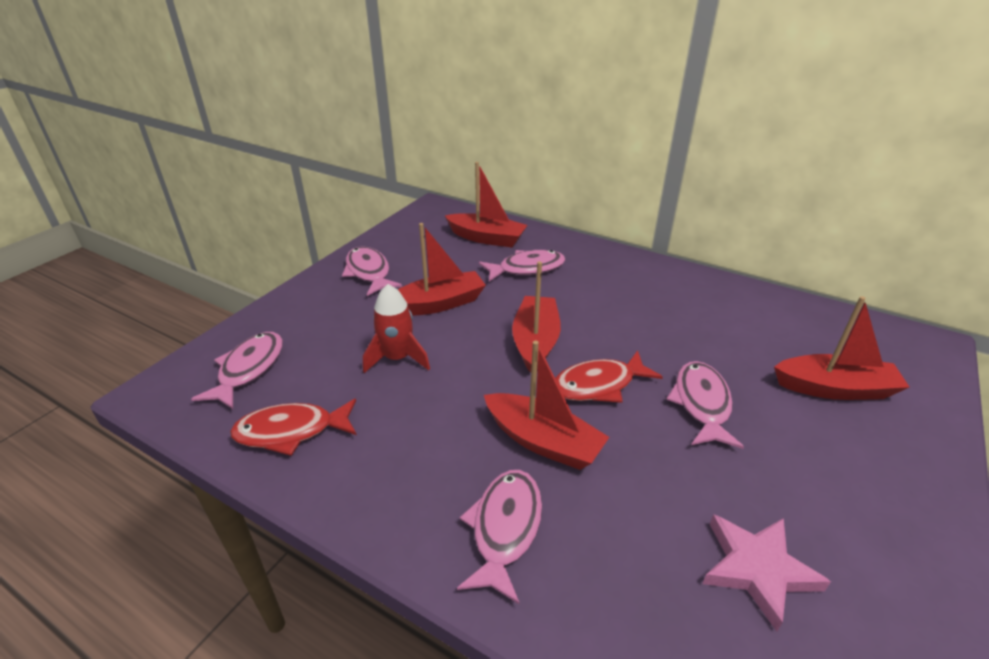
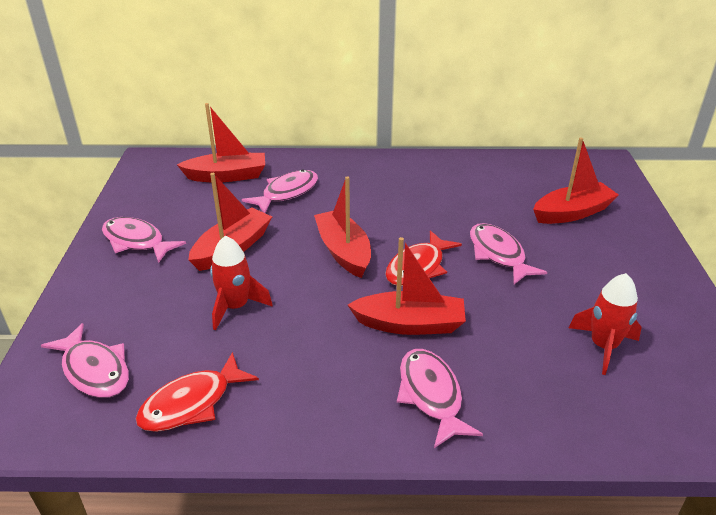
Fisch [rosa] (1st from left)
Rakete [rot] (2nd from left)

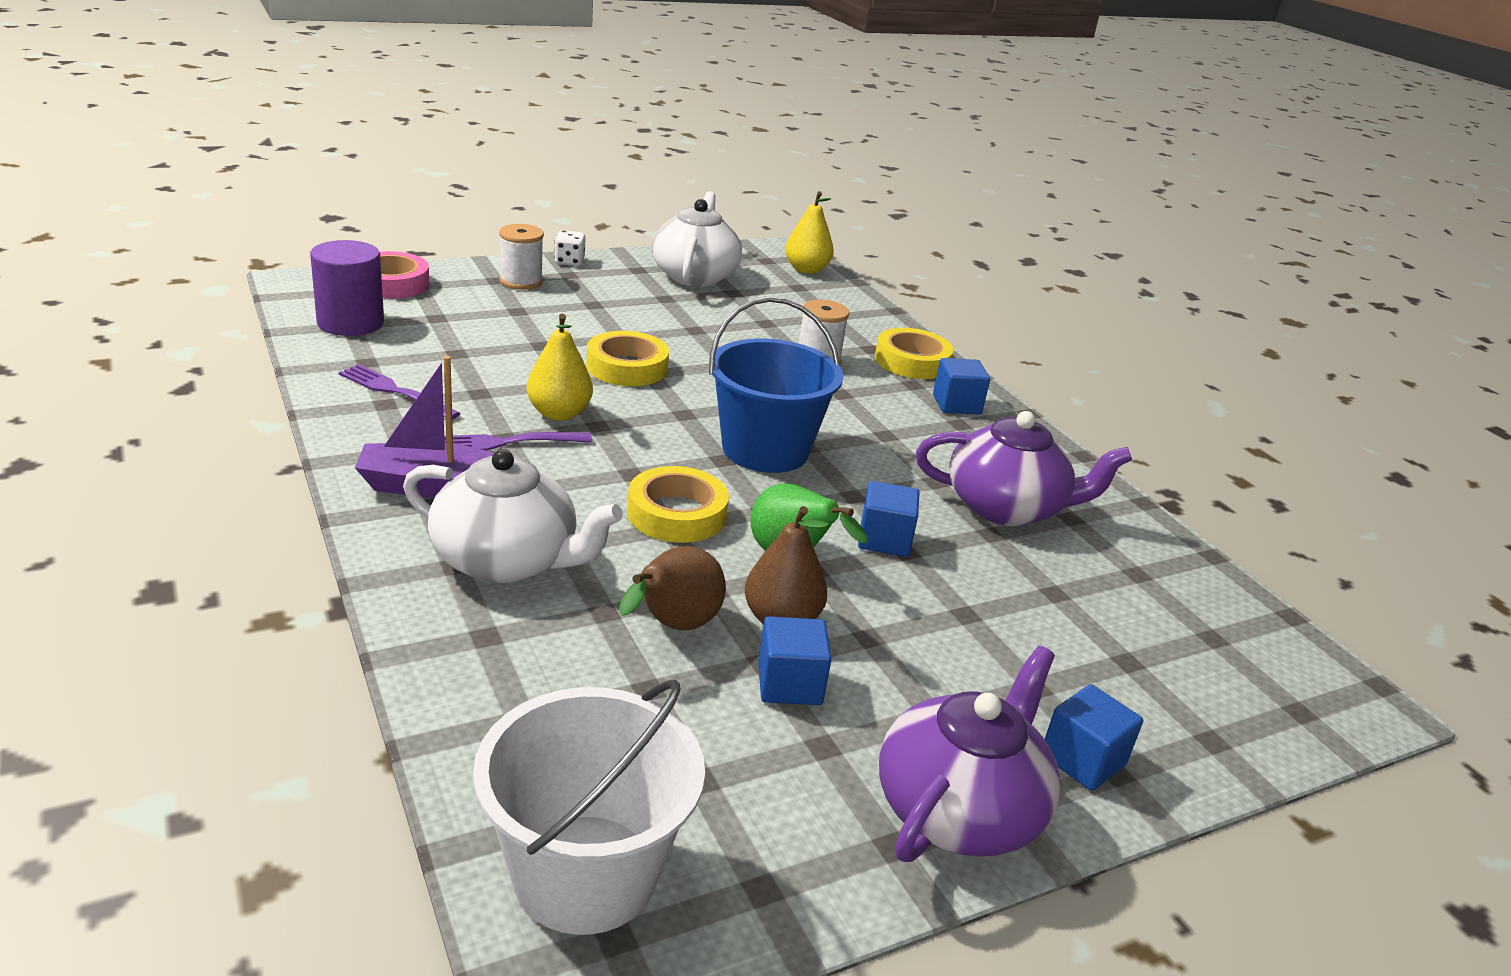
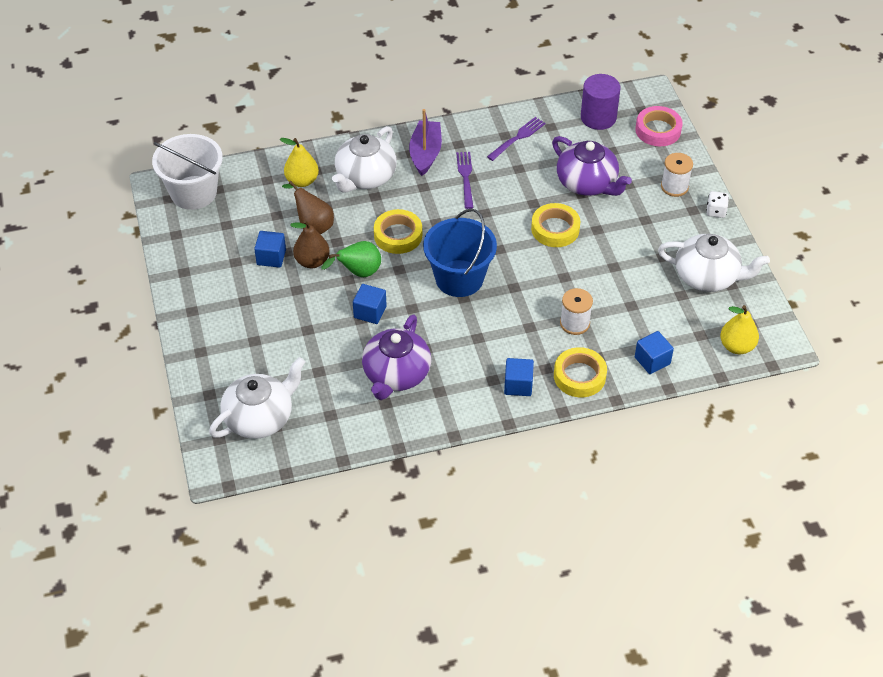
Teekanne [weiß] (1st from left)
Birne [gelb] (1st from left)
Teekanne [lila] (2nd from left)
Kubus [blau] (4th from left)

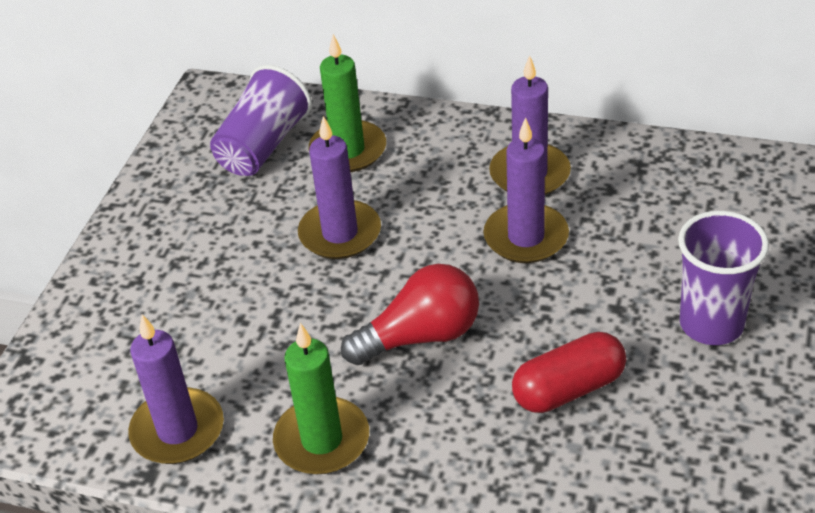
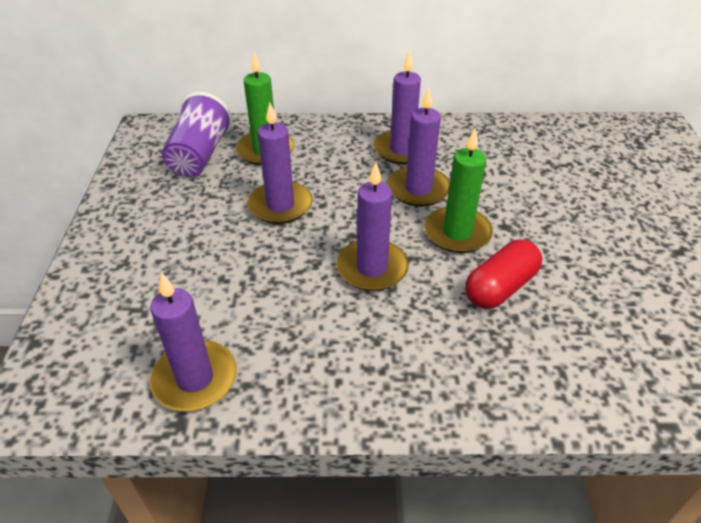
Kerze [lila] (3rd from left)
Kerze [grün] (2nd from left)
Becher [lila] (2nd from left in the first image)

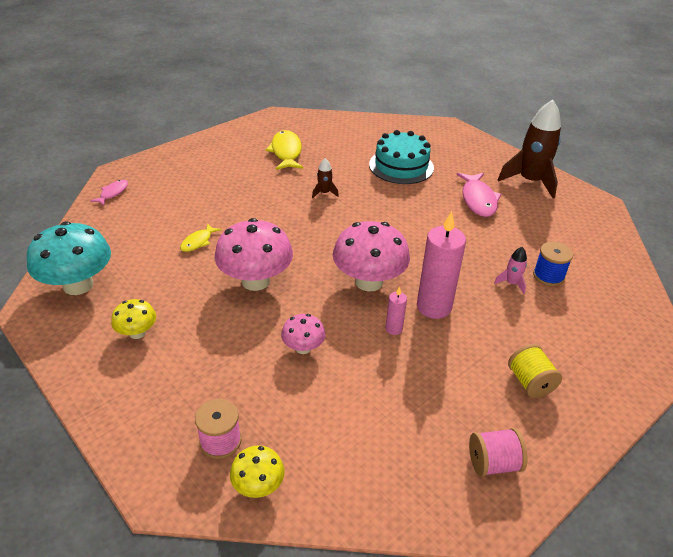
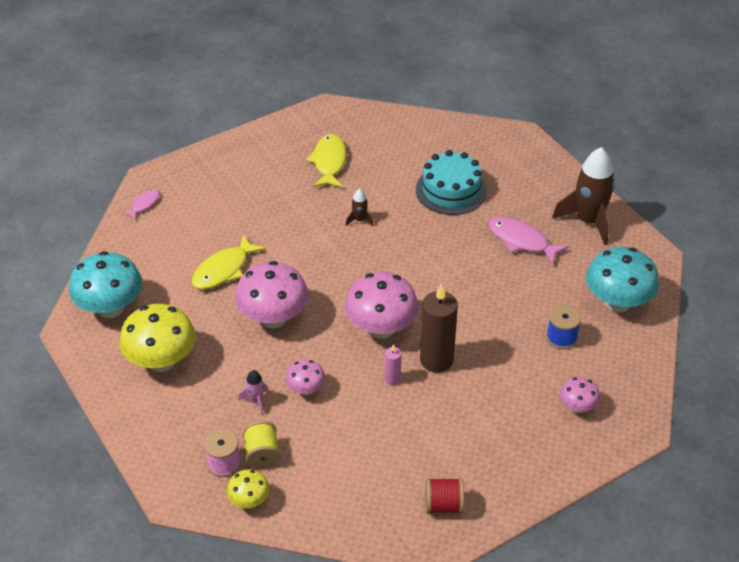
Pilz [gelb] (1st from left)
Fisch [gelb] (1st from left)
Rakete [rosa]
Garnrolle [gelb]
Kerze [braun]
Garnrolle [rot]
Fisch [rosa] (2nd from left)
Pilz [rosa] (4th from left)
Pilz [türkis] (2nd from left)

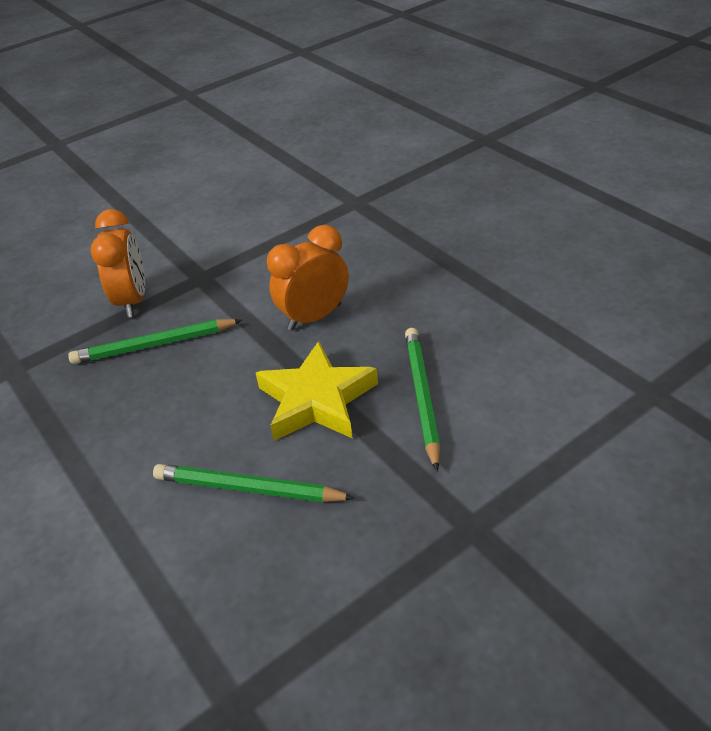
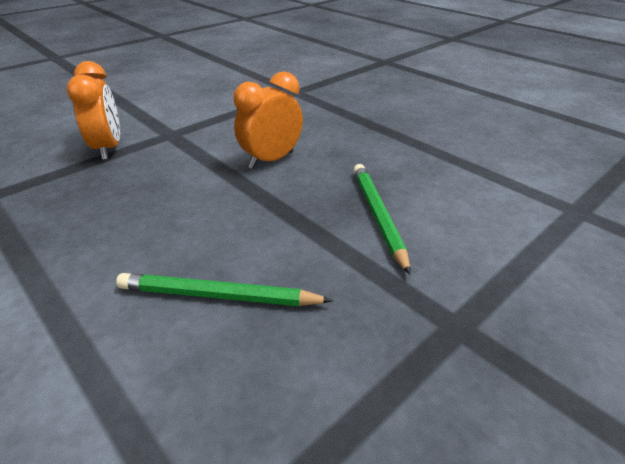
Bleistift [grün] (1st from left in the first image)
Stern [gelb]

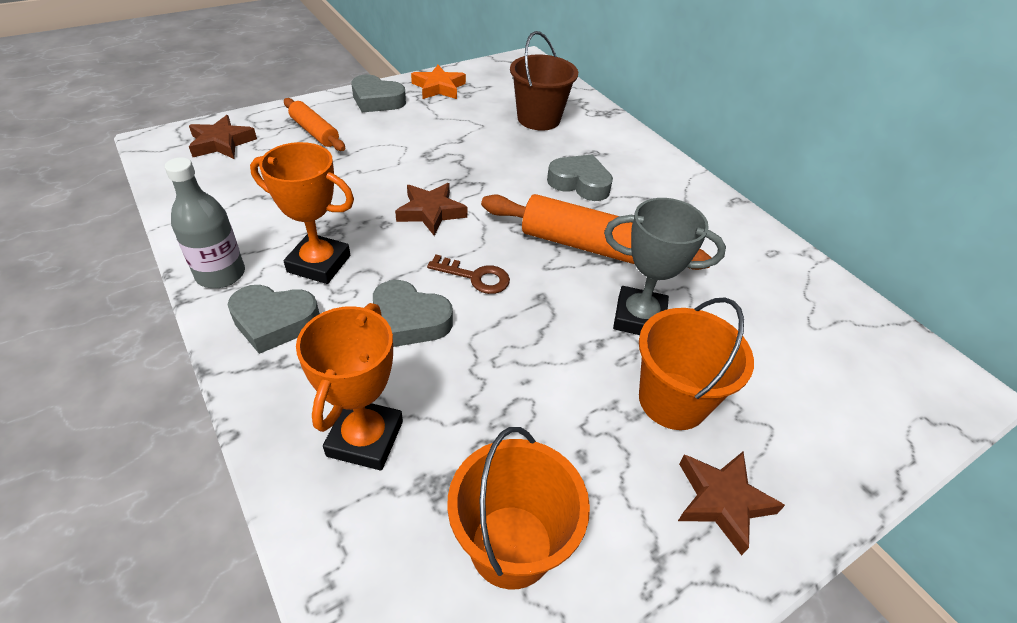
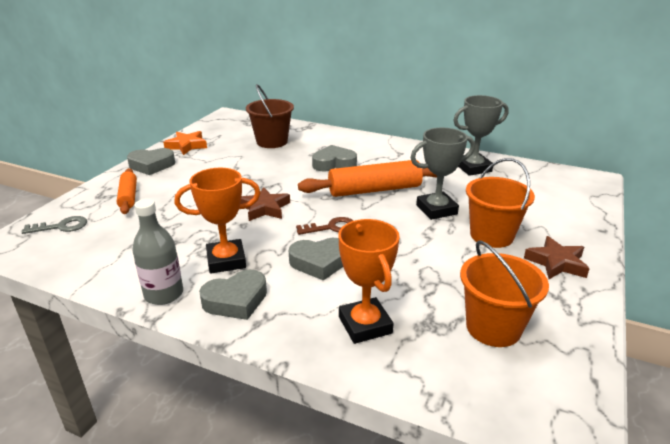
Schlüssel [grau]
Nudelholz [orange] (1st from left)
Pokal [grau] (2nd from left)

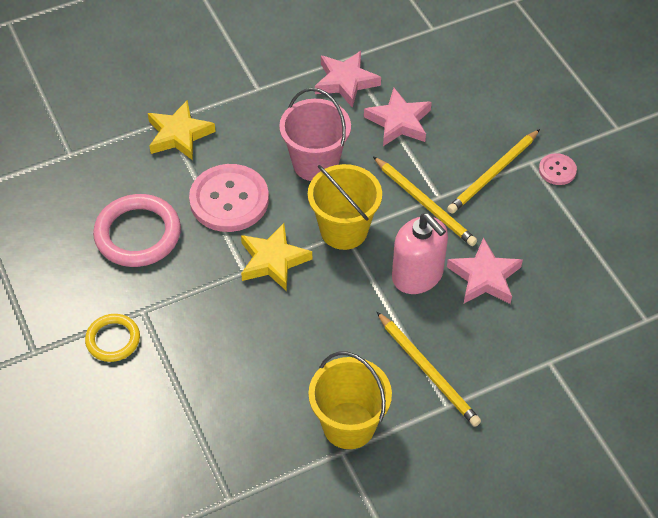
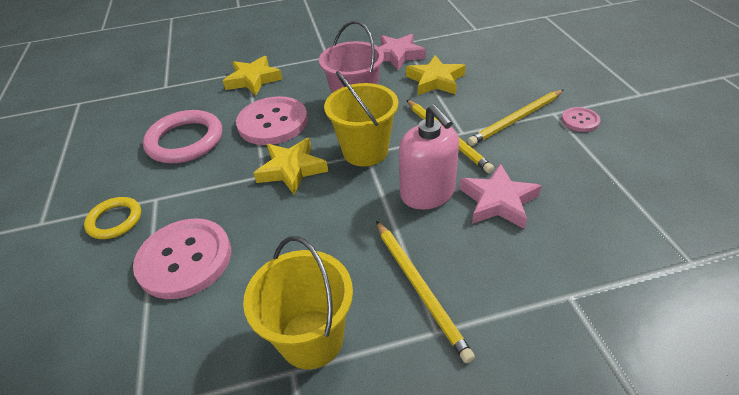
Knopf [rosa] (1st from left)
Stern [gelb] (3rd from left)

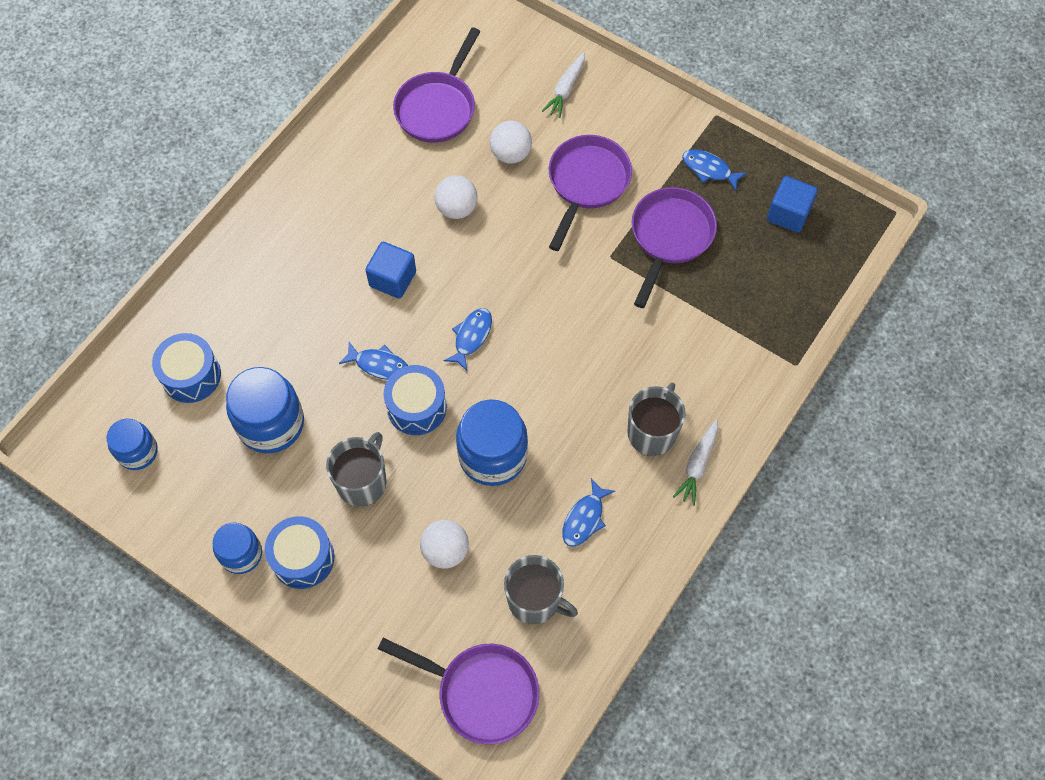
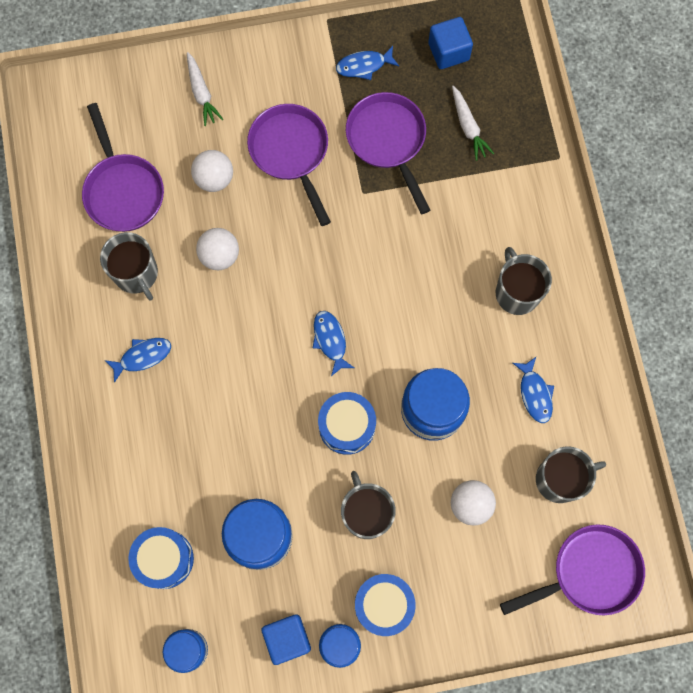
Tasse [grau] (1st from left)
Fisch [blau] (1st from left)
Kubus [blau] (1st from left)
Karotte [weiß] (2nd from left)

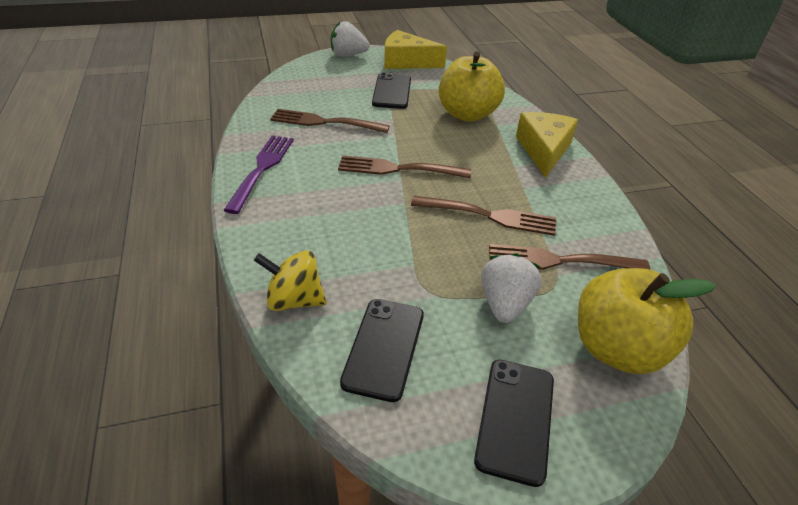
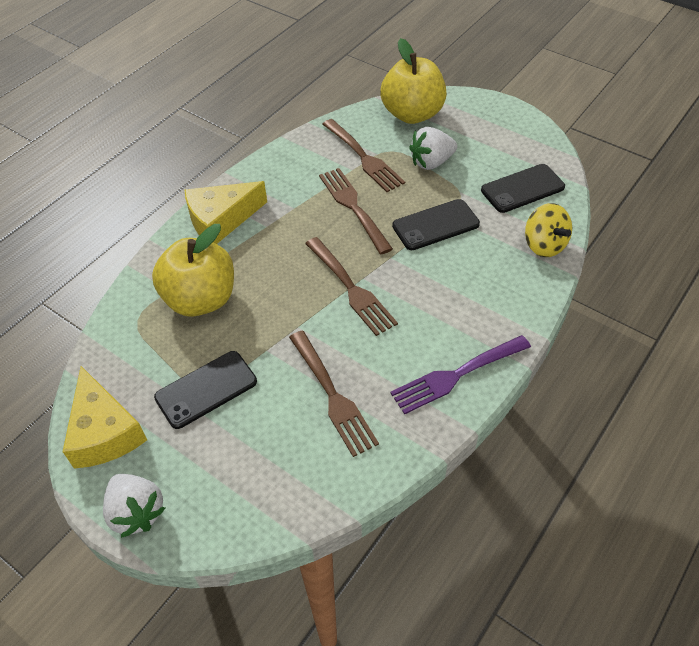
Handy [schwarz] (2nd from left)

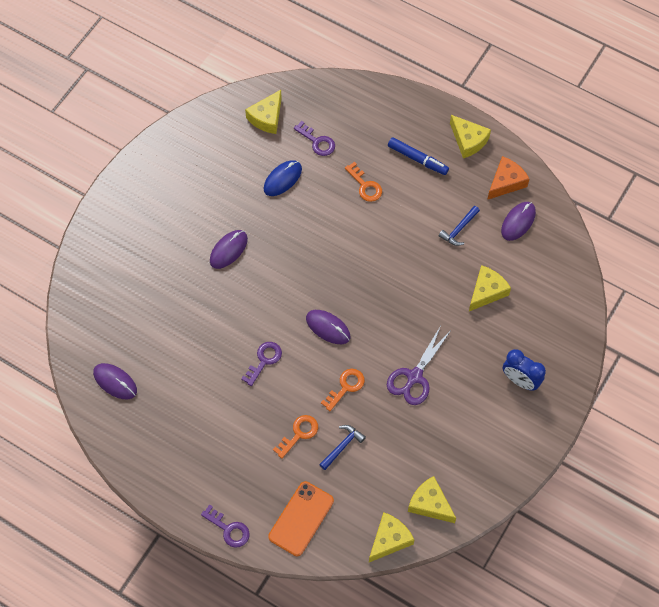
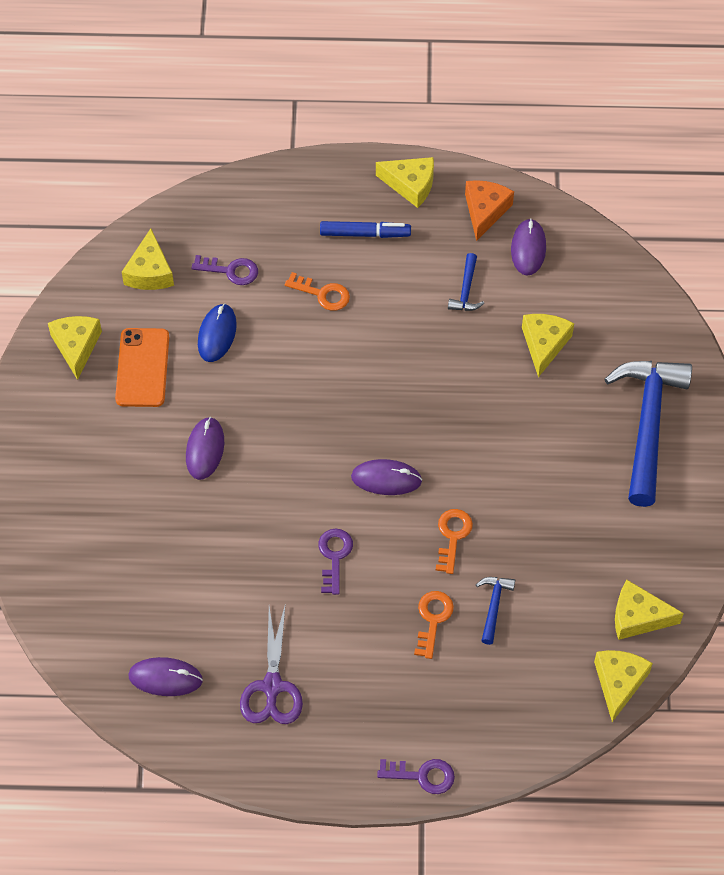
Käse [gelb] (1st from left)
Handy [orange]
Schere [lila]
Hammer [blau] (3rd from left)

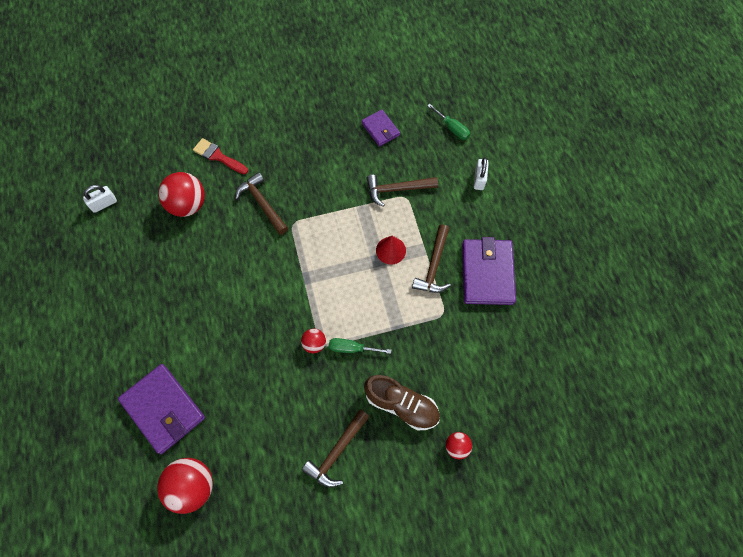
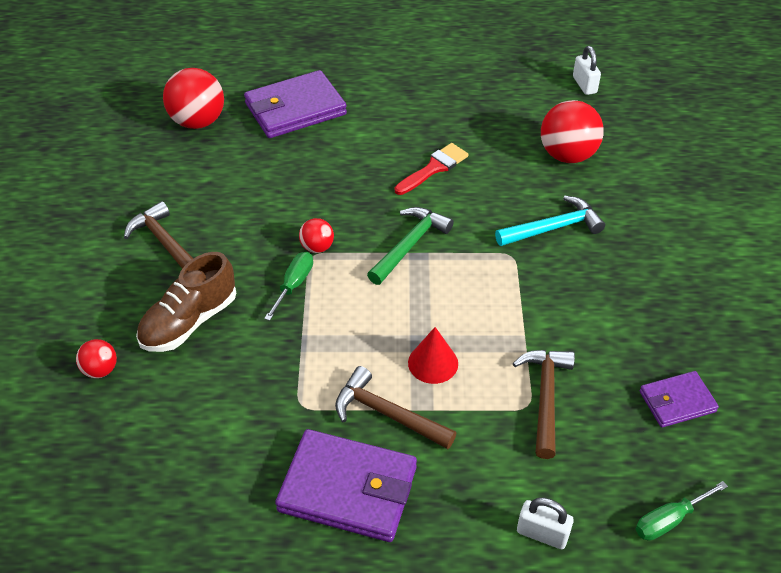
Hammer [grün]
Pinsel [rot]
Hammer [türkis]

